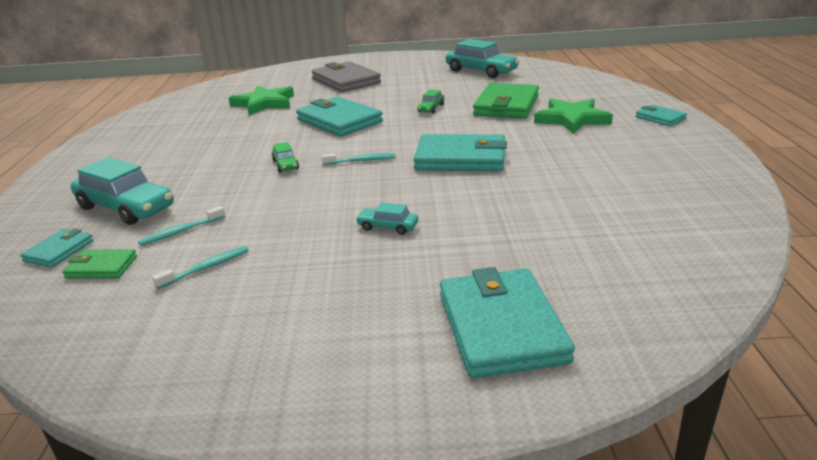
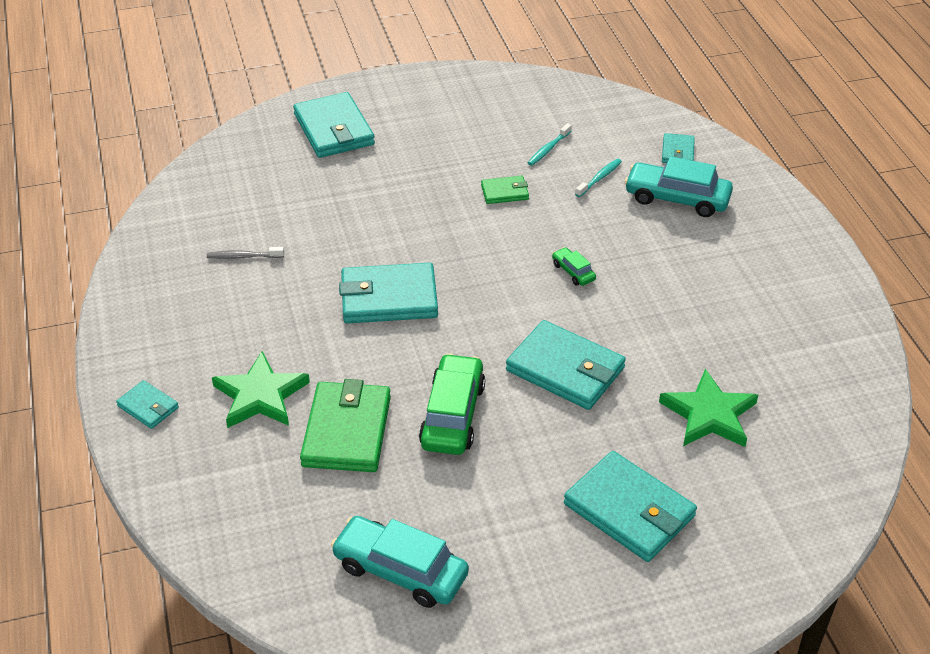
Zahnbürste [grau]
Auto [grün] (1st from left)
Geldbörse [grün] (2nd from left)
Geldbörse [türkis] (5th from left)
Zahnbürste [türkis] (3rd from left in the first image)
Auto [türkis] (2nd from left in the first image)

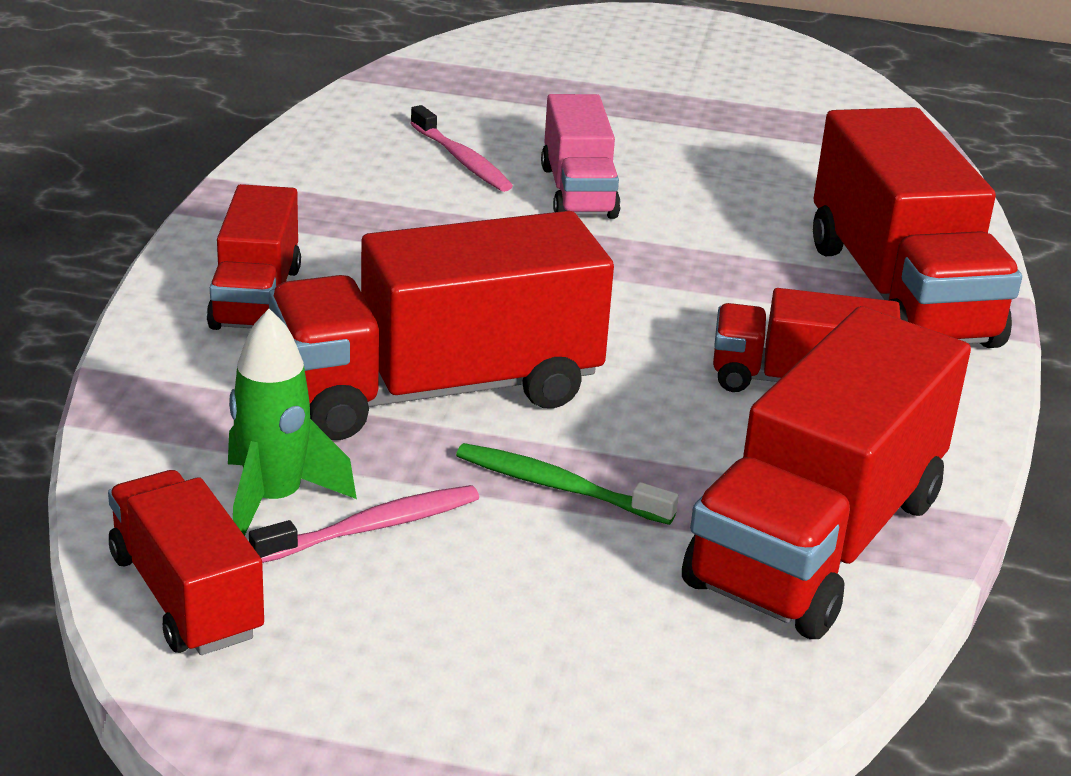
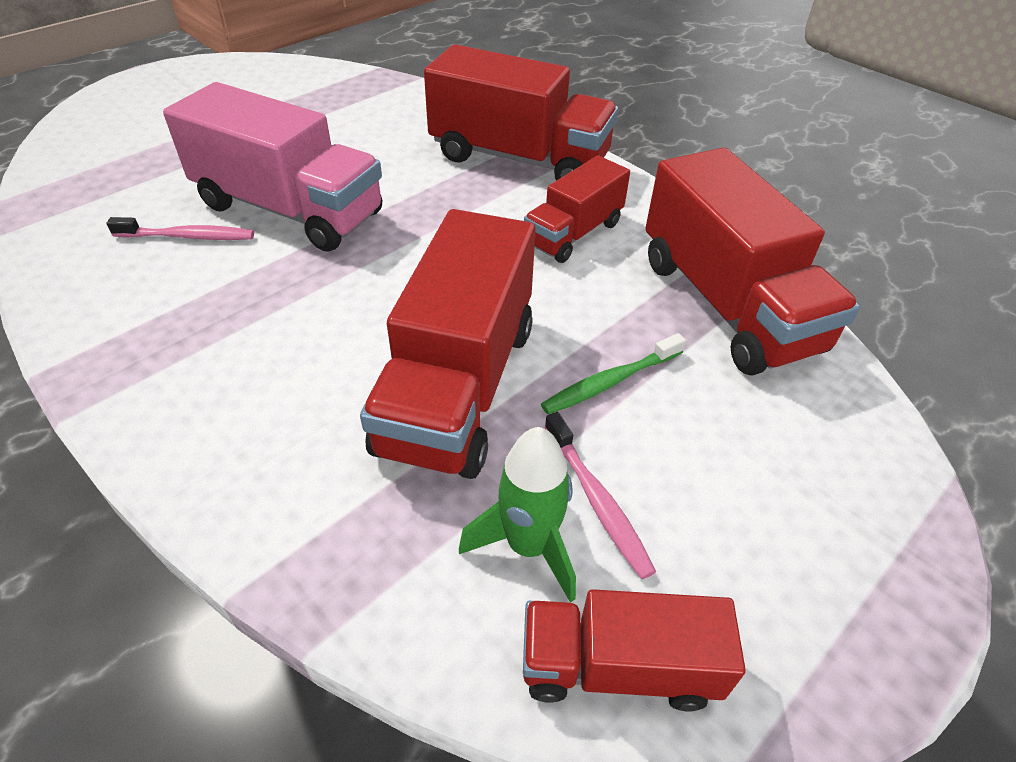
Lastwagen [rosa]
Zahnbürste [rosa] (2nd from left)
Lastwagen [rot] (2nd from left in the first image)

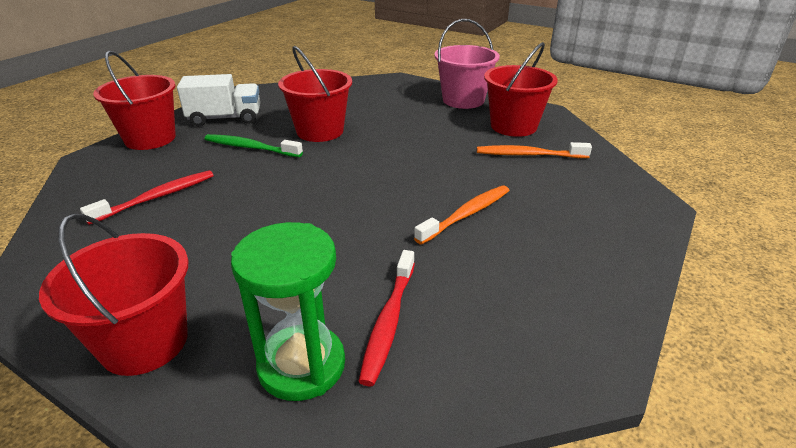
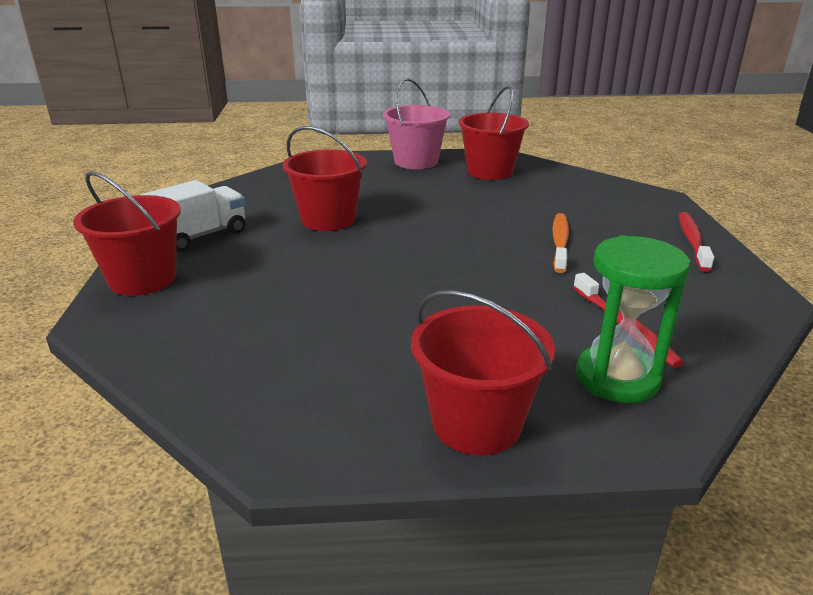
Zahnbürste [rot] (2nd from left)
Zahnbürste [grün]
Zahnbürste [orange] (2nd from left in the first image)

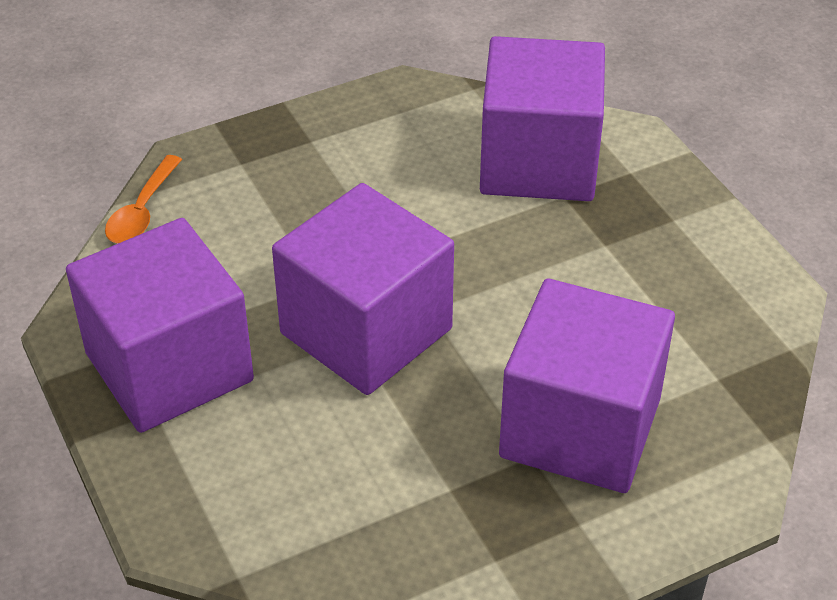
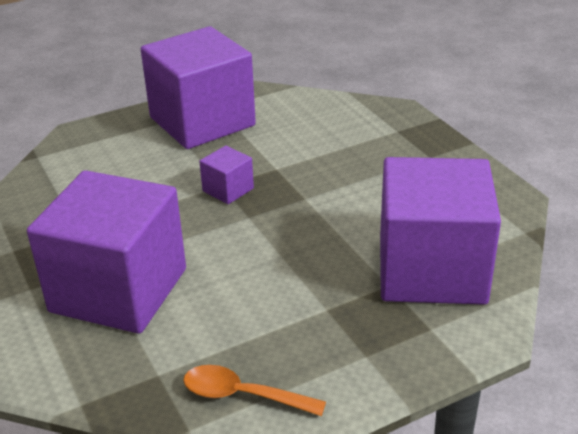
Löffel [orange]
Kubus [lila] (3rd from left)

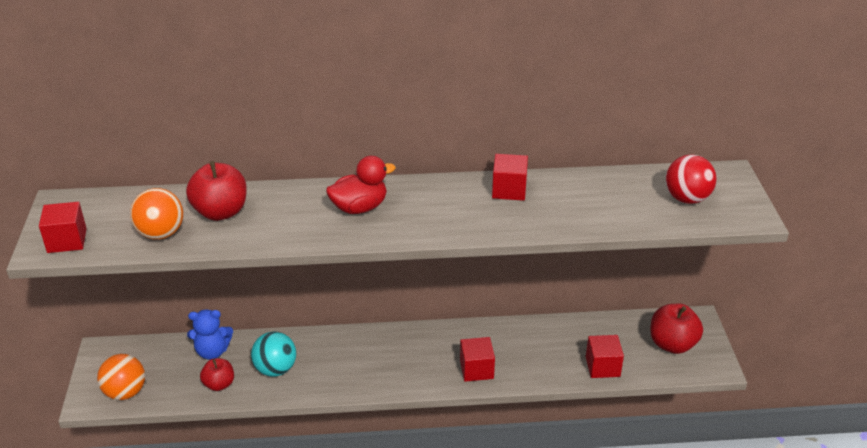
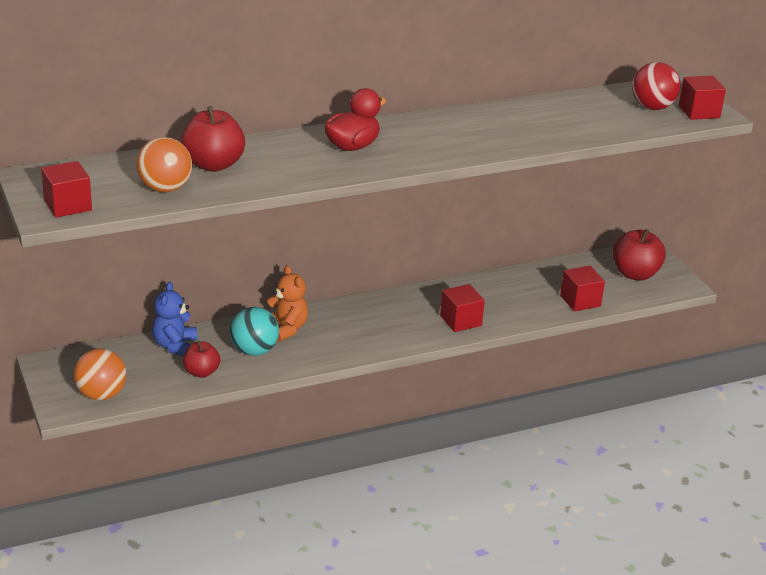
Teddybär [blau]
Teddybär [orange]
Kubus [rot] (4th from left)

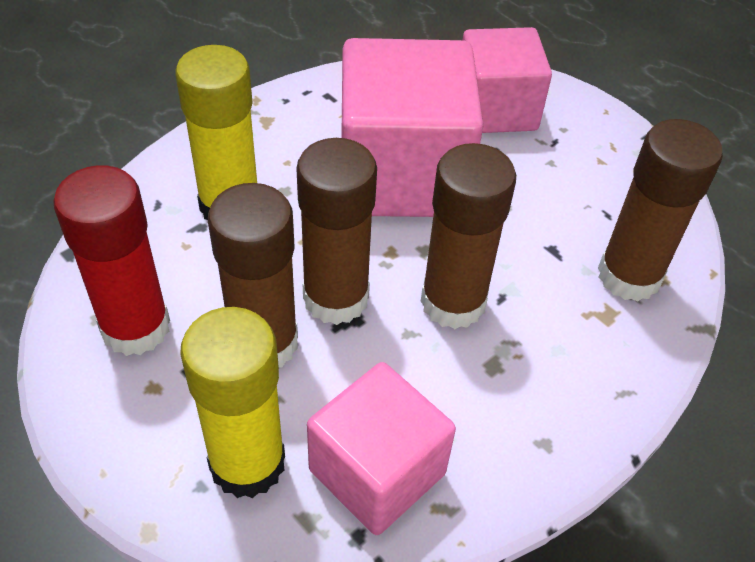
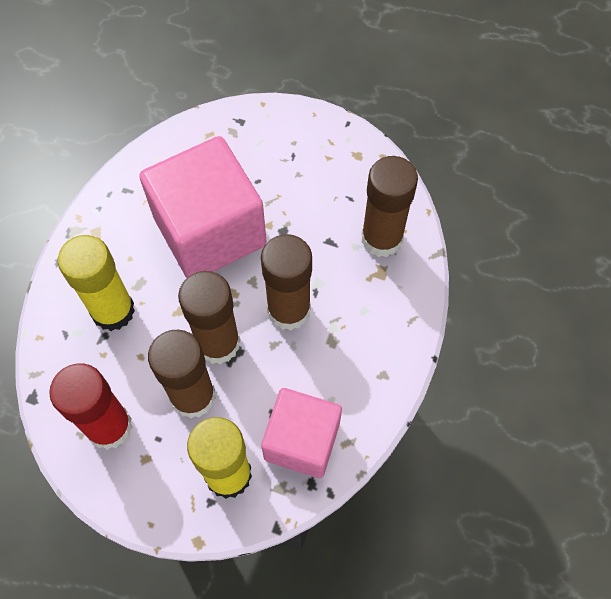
Kubus [rosa] (3rd from left in the first image)

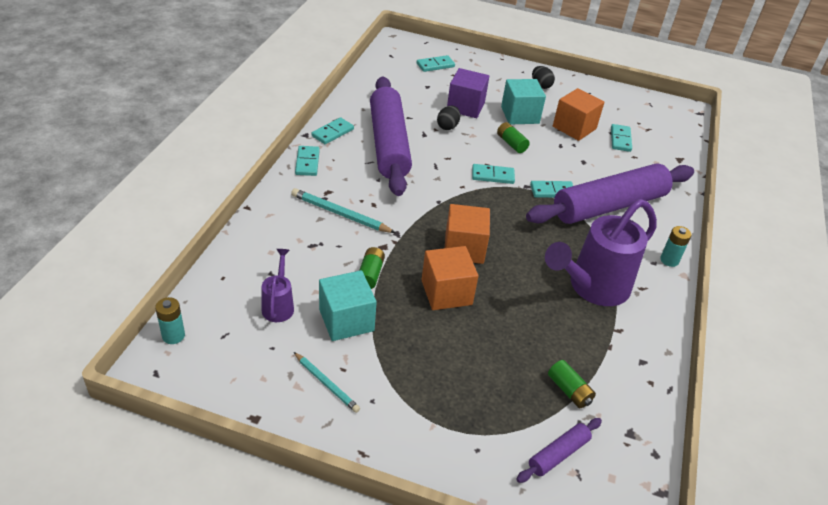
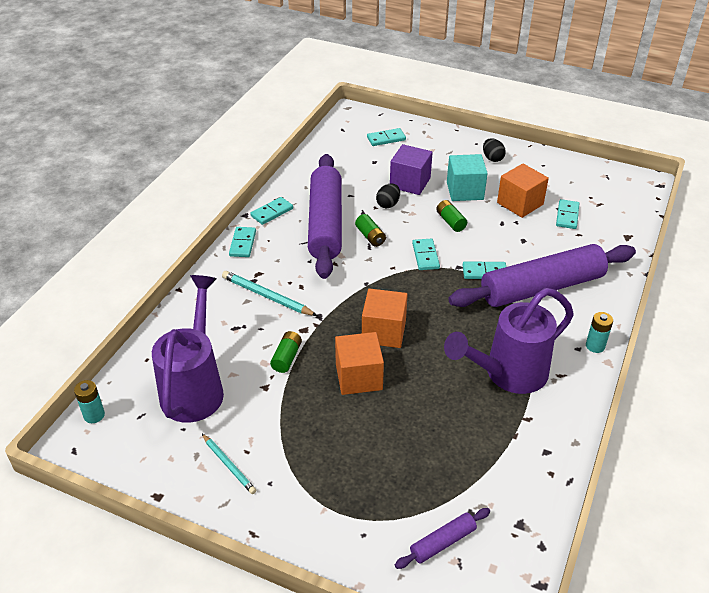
Gießkanne [lila] (1st from left)
Batterie [grün] (2nd from left)
Dominostein [türkis] (4th from left)
Kubus [türkis] (1st from left in the first image)

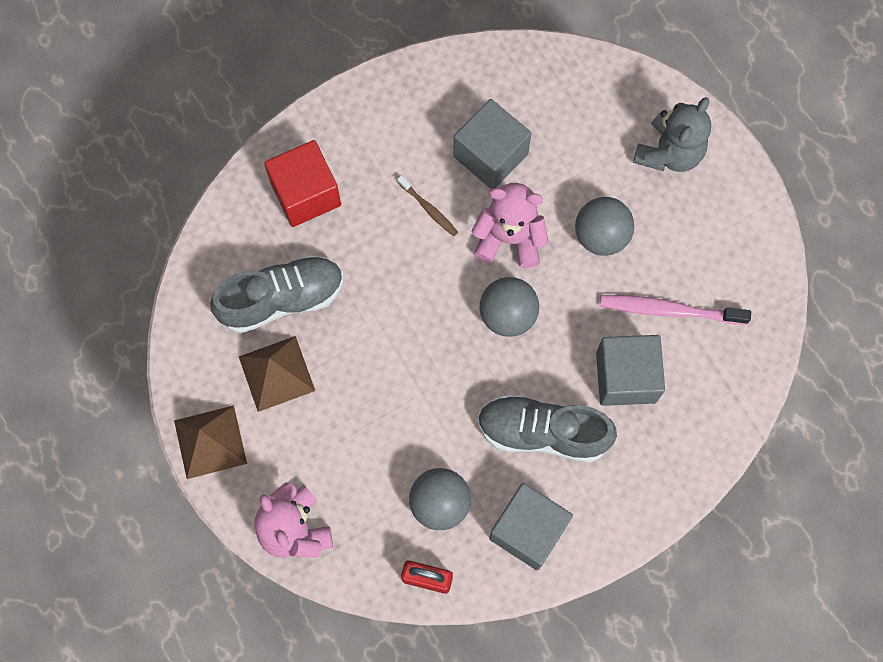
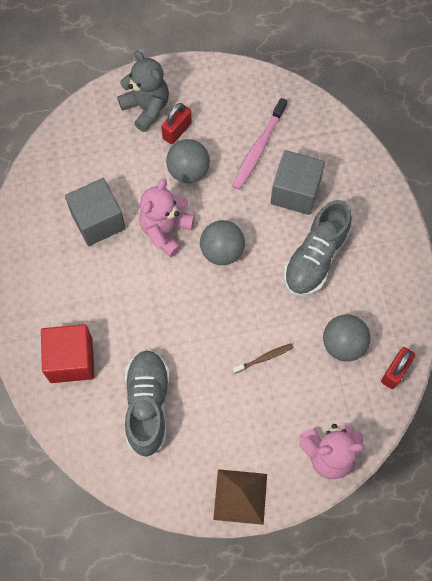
Vorhängeschloss [rot] (1st from left)
Zahnbürste [braun]
Pyramide [braun] (2nd from left in the first image)
Kubus [grau] (2nd from left in the first image)

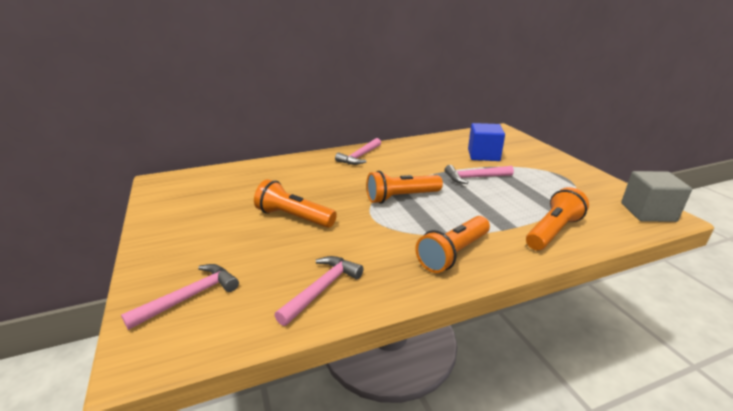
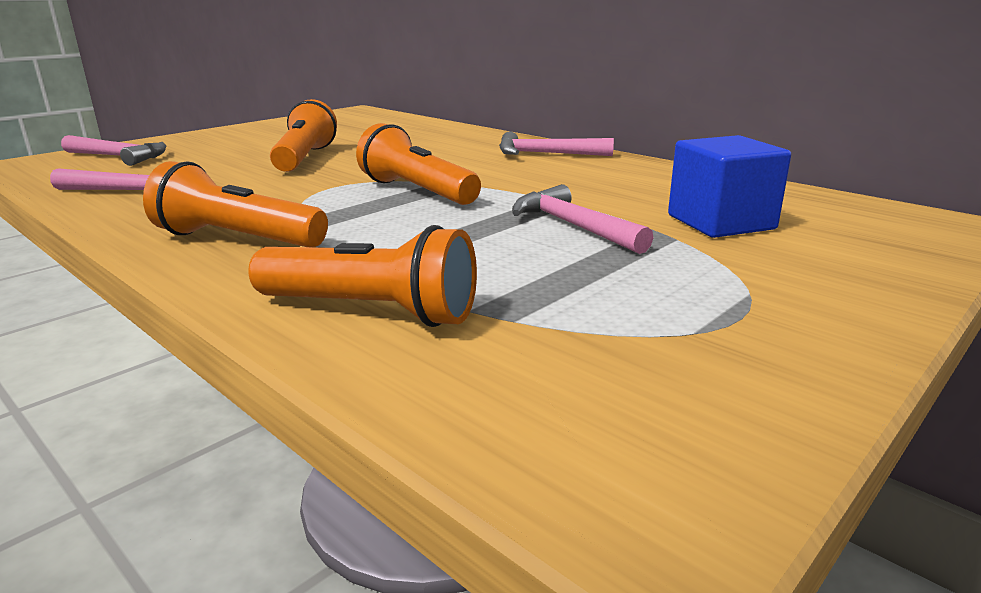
Kubus [grau]

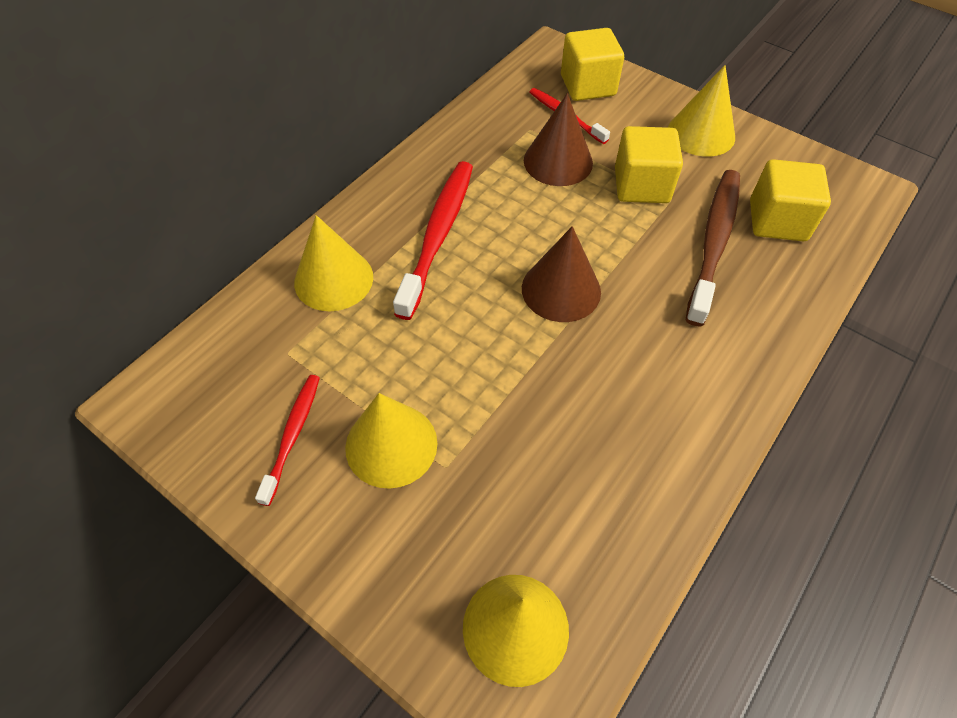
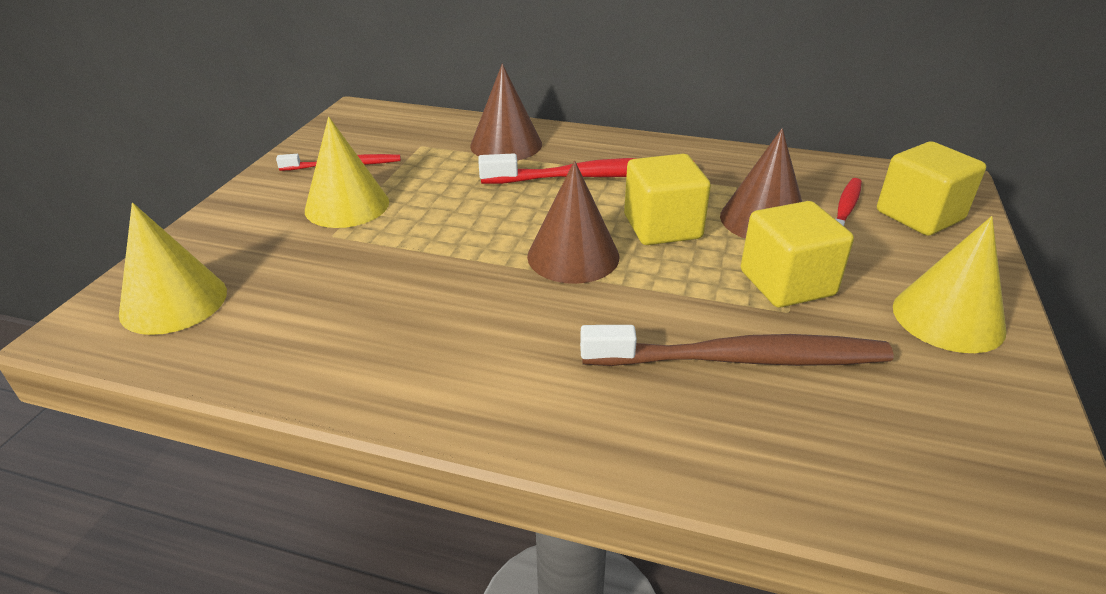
Kegel [braun] (1st from left)
Kubus [gelb] (1st from left)

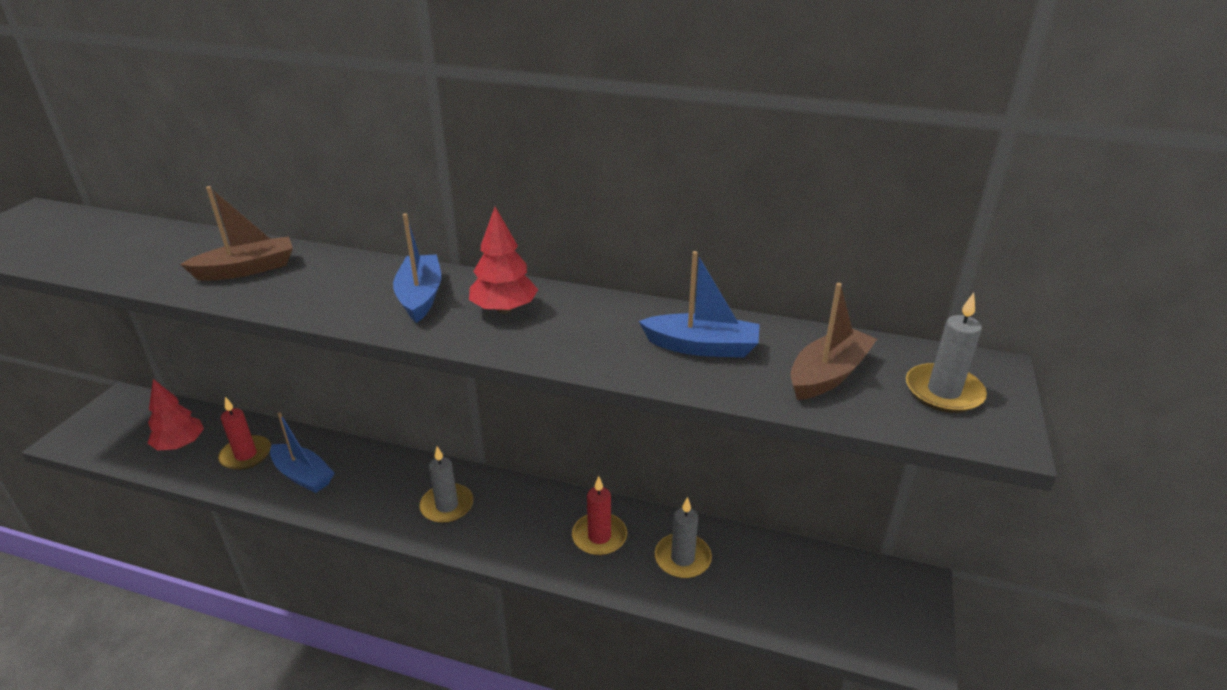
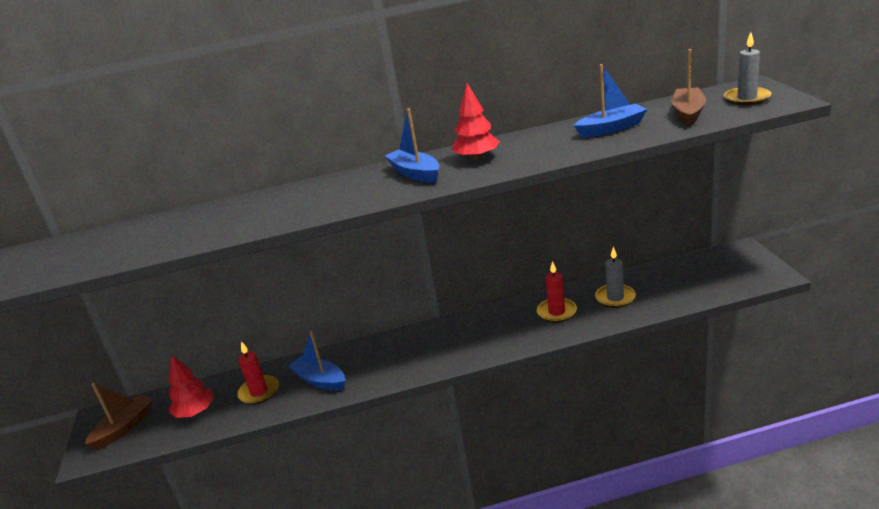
Boot [braun] (1st from left)
Boot [blau] (1st from left)
Kerze [grau] (1st from left in the first image)

